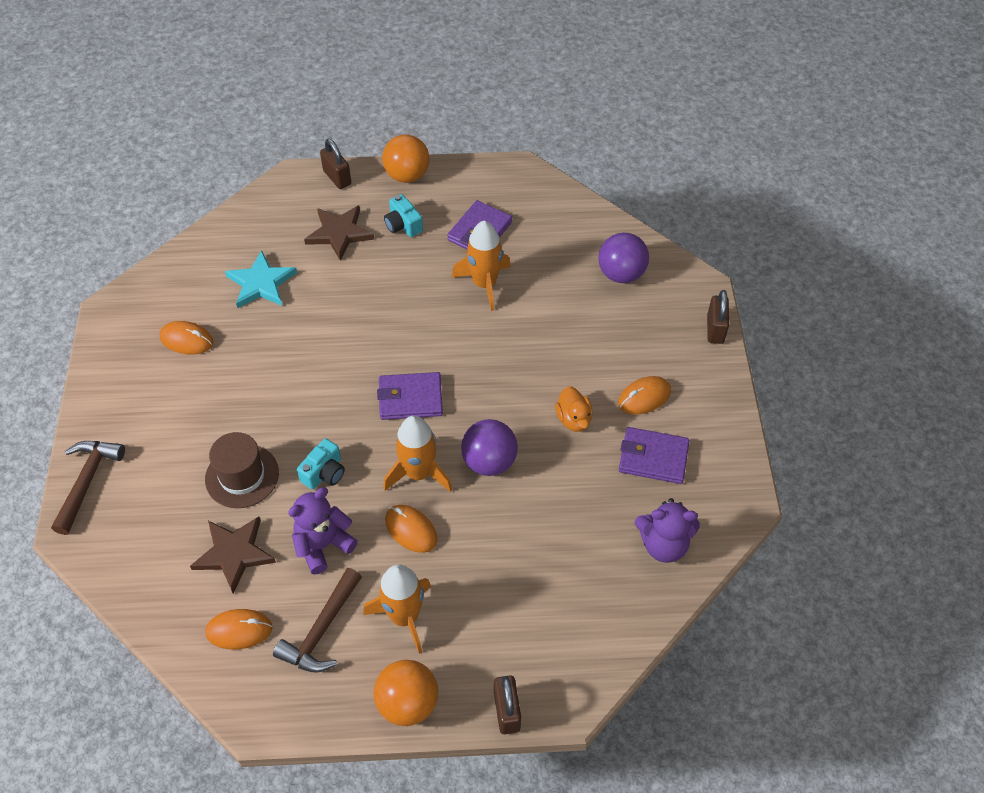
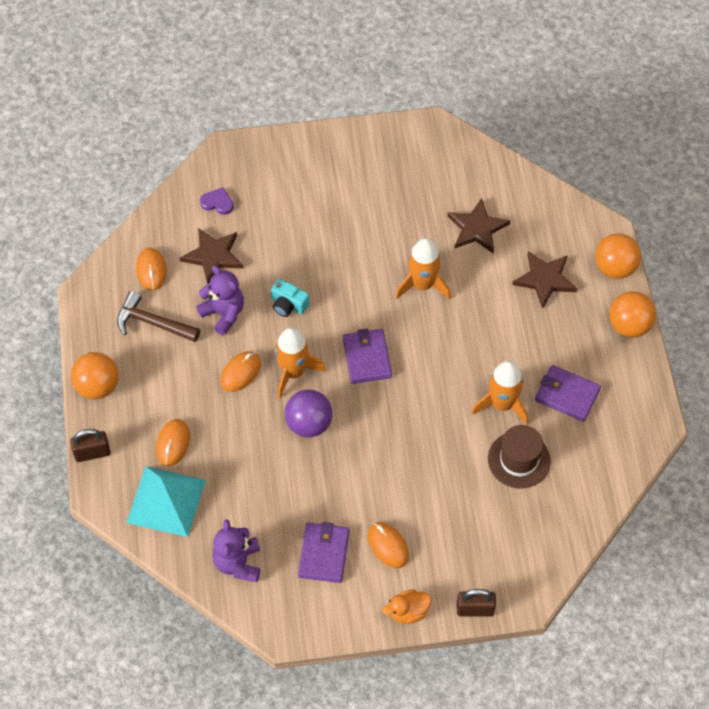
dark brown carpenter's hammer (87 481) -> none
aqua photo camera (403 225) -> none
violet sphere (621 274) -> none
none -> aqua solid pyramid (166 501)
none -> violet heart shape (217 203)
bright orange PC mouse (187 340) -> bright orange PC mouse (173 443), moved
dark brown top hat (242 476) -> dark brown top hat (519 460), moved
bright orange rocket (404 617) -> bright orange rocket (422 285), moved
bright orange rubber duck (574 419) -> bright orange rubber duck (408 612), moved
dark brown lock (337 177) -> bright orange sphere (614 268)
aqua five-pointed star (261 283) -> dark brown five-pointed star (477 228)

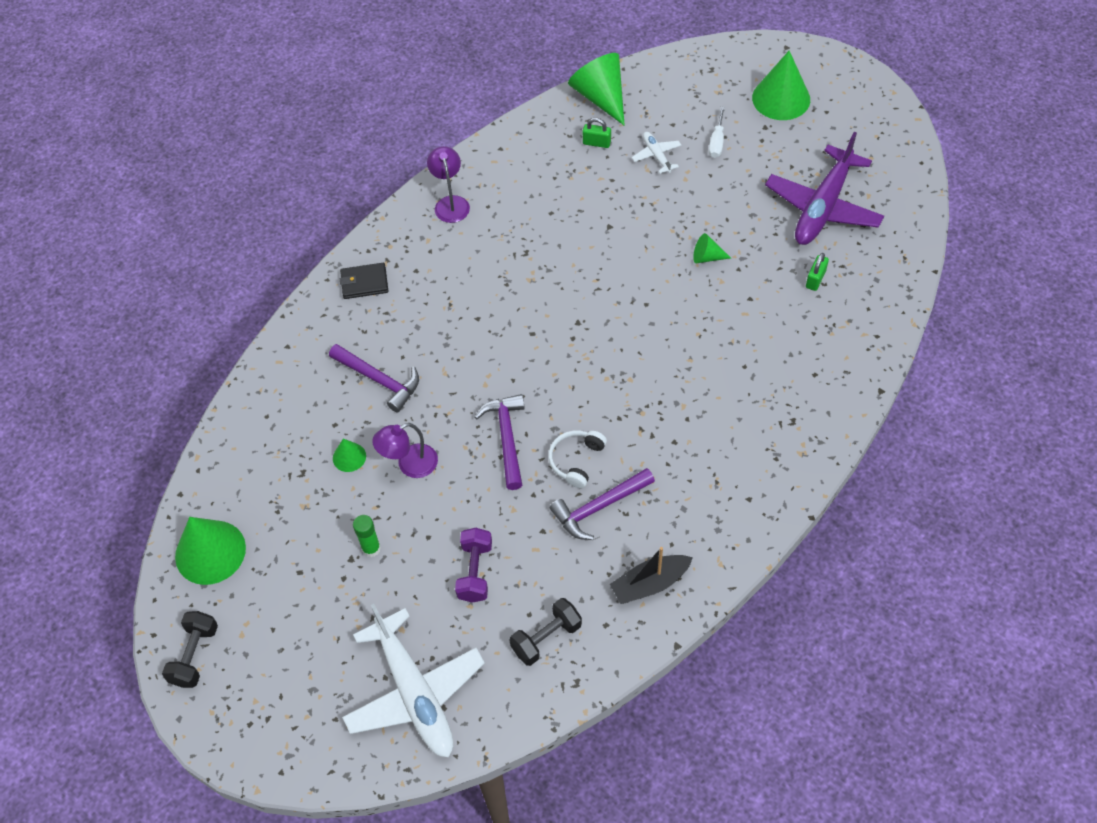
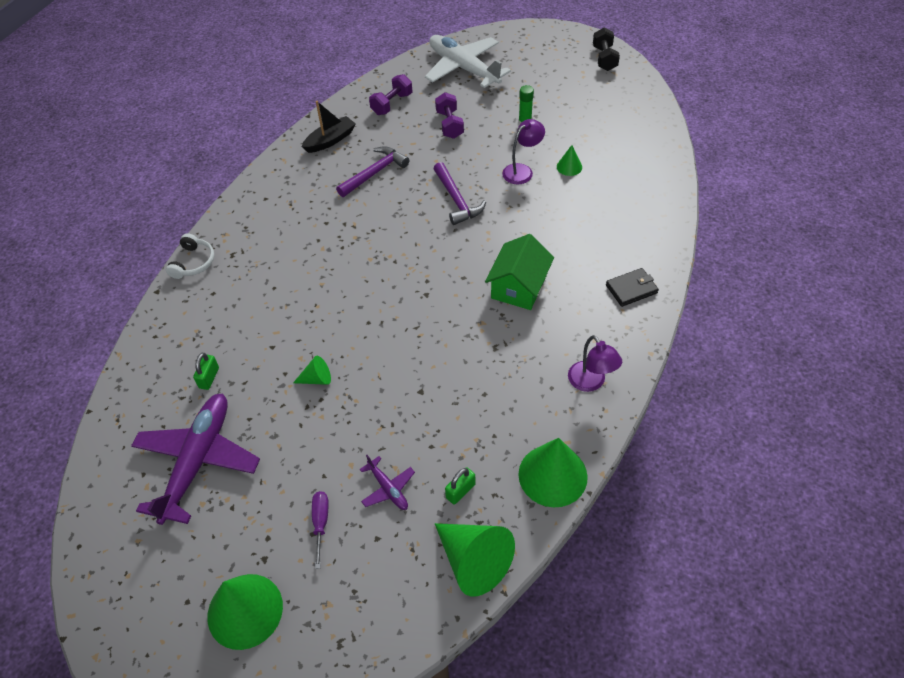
violet carpenter's hammer (379 380) -> none
none -> green toy house (518 287)
green cone shape (210 552) -> green cone shape (552 475), moved
snow-white over-ear headphones (576 460) -> snow-white over-ear headphones (193 262), moved
jet-black dumbbell (546 638) -> violet dumbbell (392 104)
snow-white aeroplane (656 156) -> violet aeroplane (388 488)
snow-white screwdriver (717 141) -> violet screwdriver (321 523)
green lock (596 143) -> green lock (460 491), 45 degrees counterclockwise

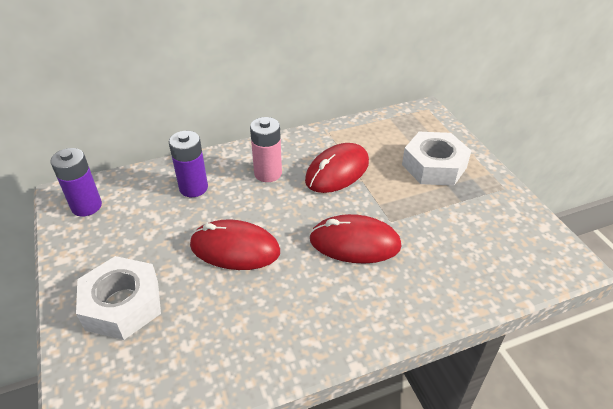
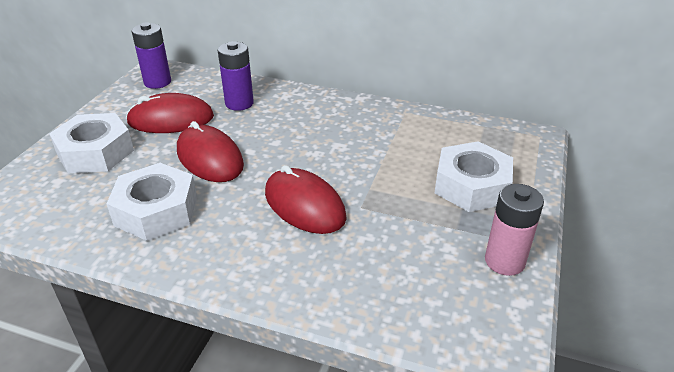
none -> snow-white hexagon nut (156 210)
rosy power cell (268 173) -> rosy power cell (504 261), moved
crimson PC mouse (337 171) -> crimson PC mouse (171 119), moved

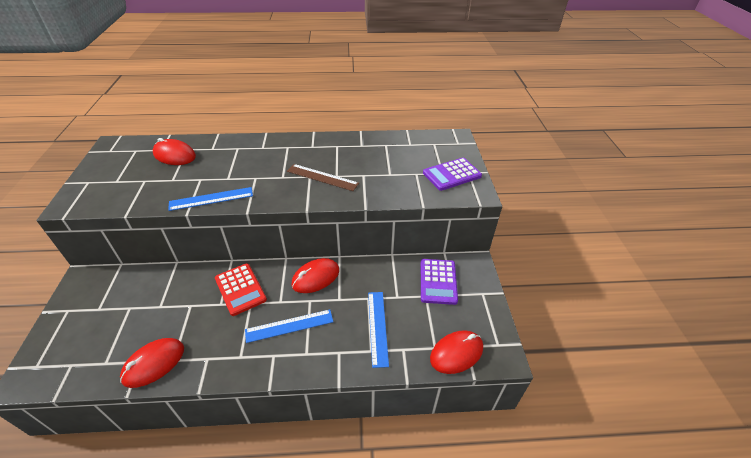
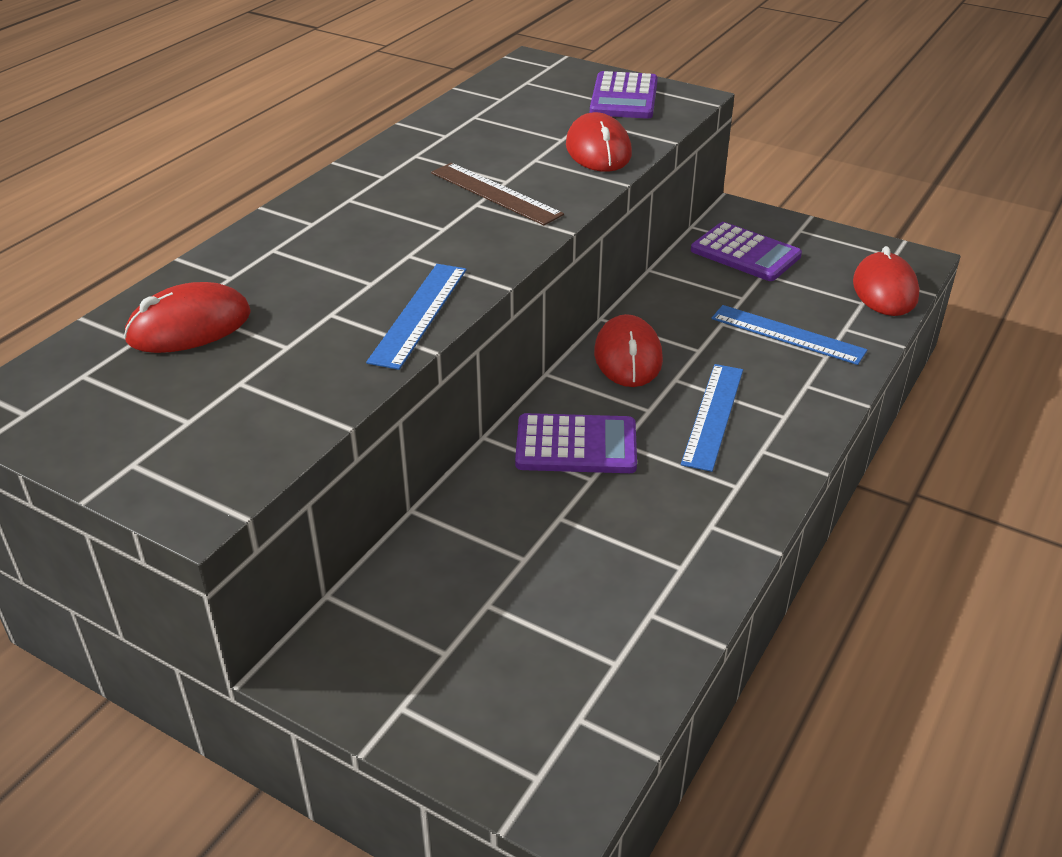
crimson PC mouse (154 363) -> crimson PC mouse (598 150), moved
crimson calculator (240 289) -> violet calculator (576 445)
dark brown straightedge (322 177) -> dark brown straightedge (495 193), 75 degrees clockwise

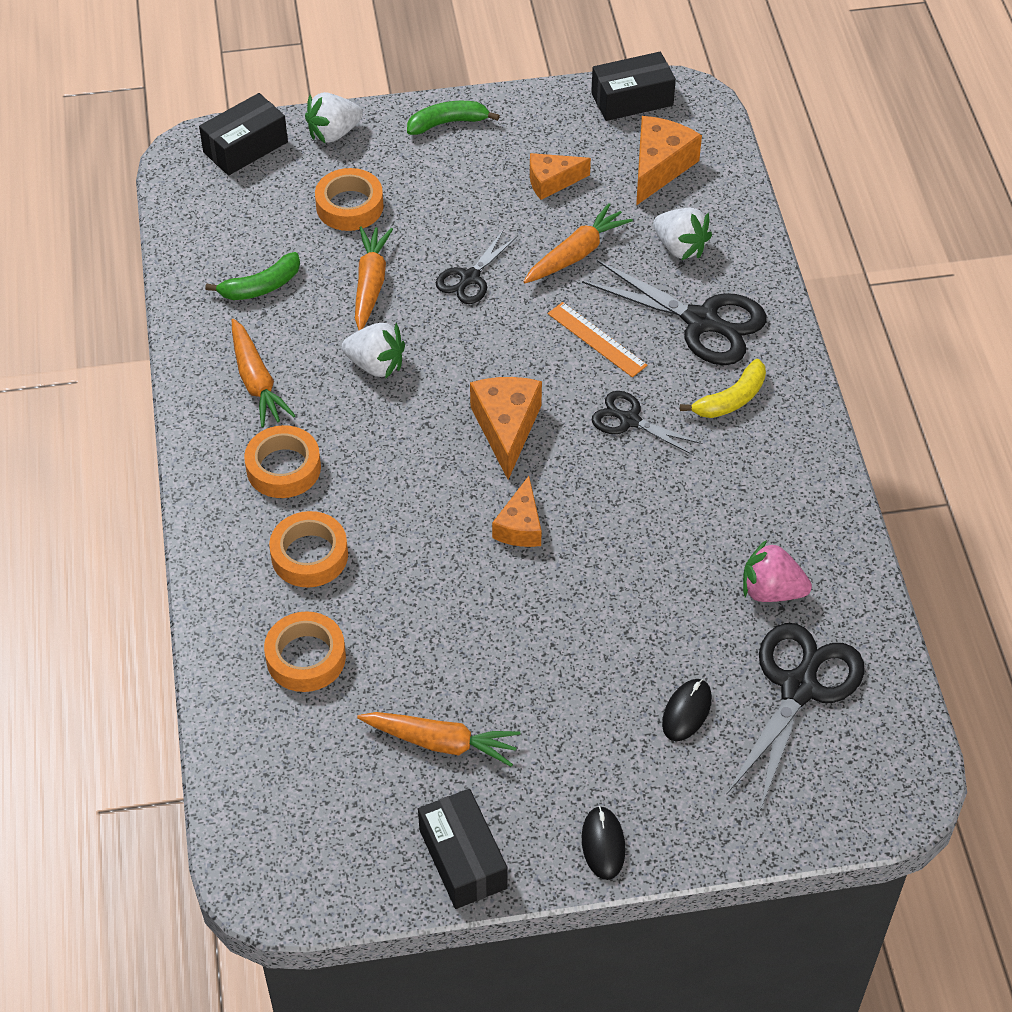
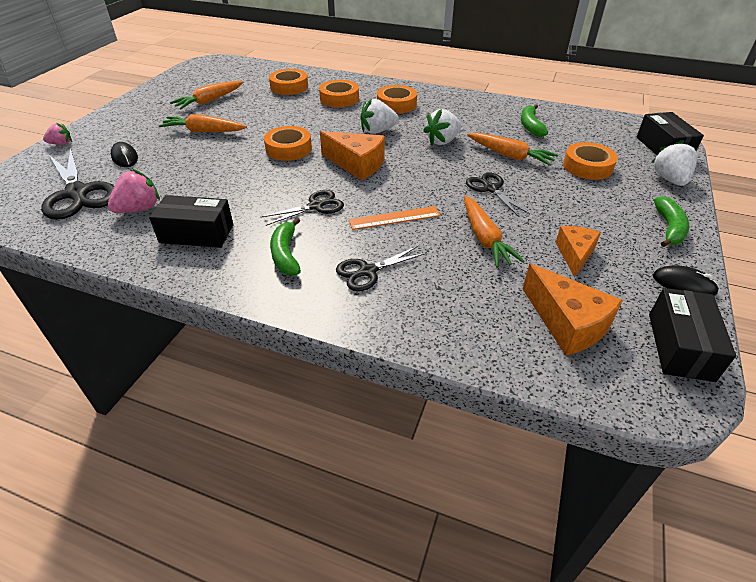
none -> rosy toy strawberry (61 144)
bright orange root vegetable (256 381) -> bright orange root vegetable (204 131), moved
jet-black parcel (463 859) -> jet-black parcel (197 234), moved
jet-black PC mouse (603 844) -> jet-black PC mouse (684 284), moved
snow-white toy strawberry (680 247) -> snow-white toy strawberry (377 131), moved
bright orange piece of cheese (520 526) -> bright orange roll of tape (288 149)
golden banana (731 399) -> green banana (286 254)
jet-black pair of scissors (703 322) -> jet-black pair of scissors (367 272), x0.57

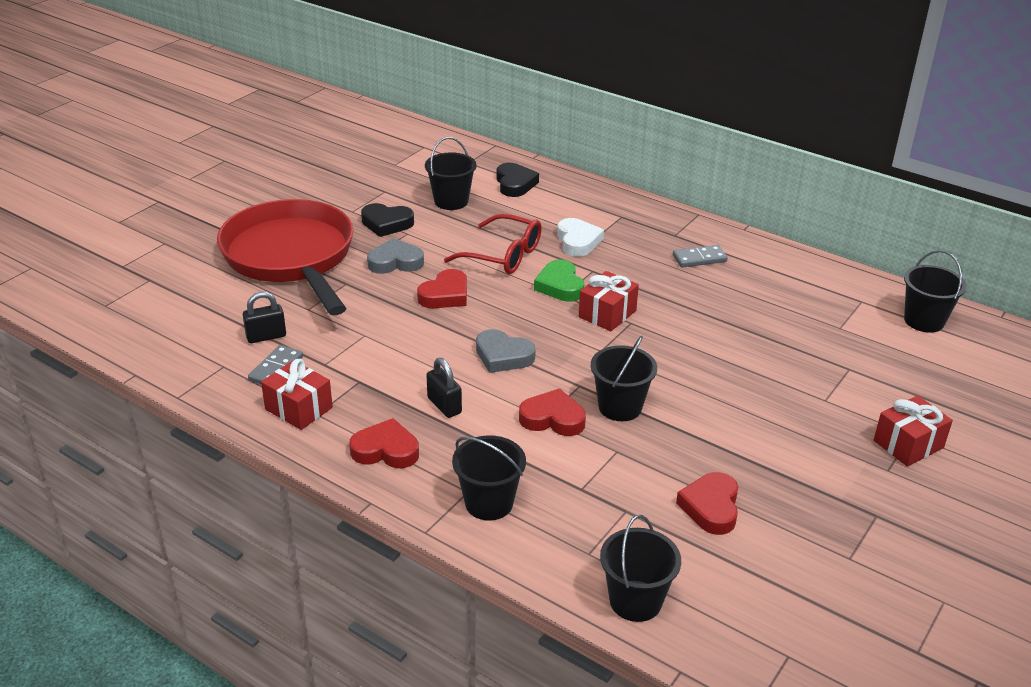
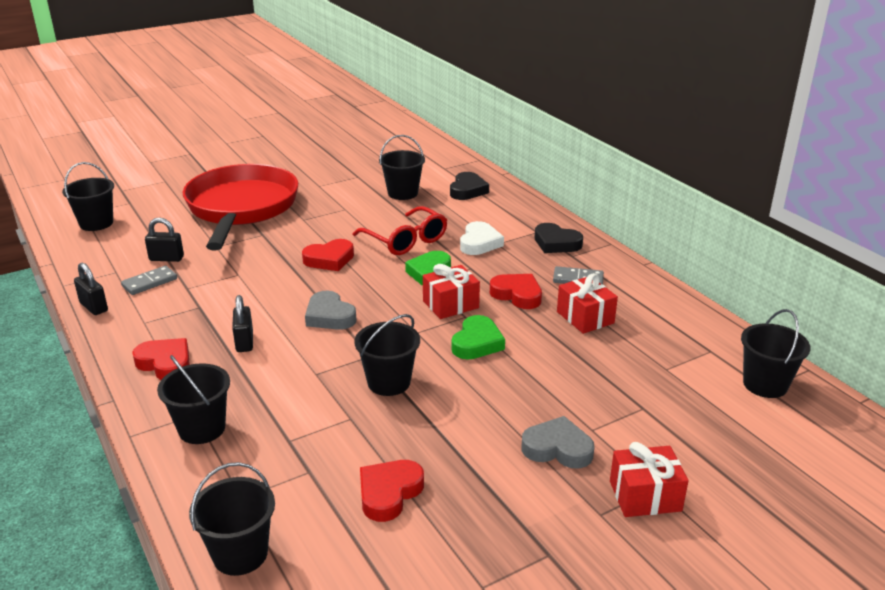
none -> jet-black pail (96 223)
none -> jet-black lock (93 307)
none -> green heart shape (477 343)
crimson wrapped gift (299 408) -> crimson wrapped gift (585 317), moved
jet-black heart shape (386 223) -> jet-black heart shape (556 243), moved
grey heart shape (395 262) -> grey heart shape (557 448), moved
crimson heart shape (552 418) -> crimson heart shape (517 295), moved

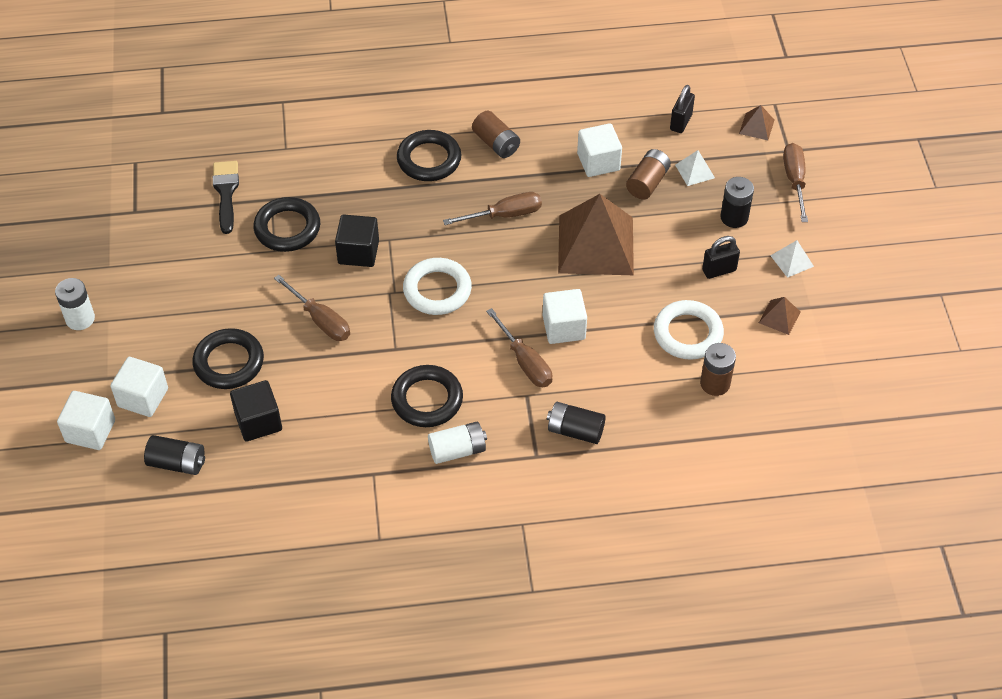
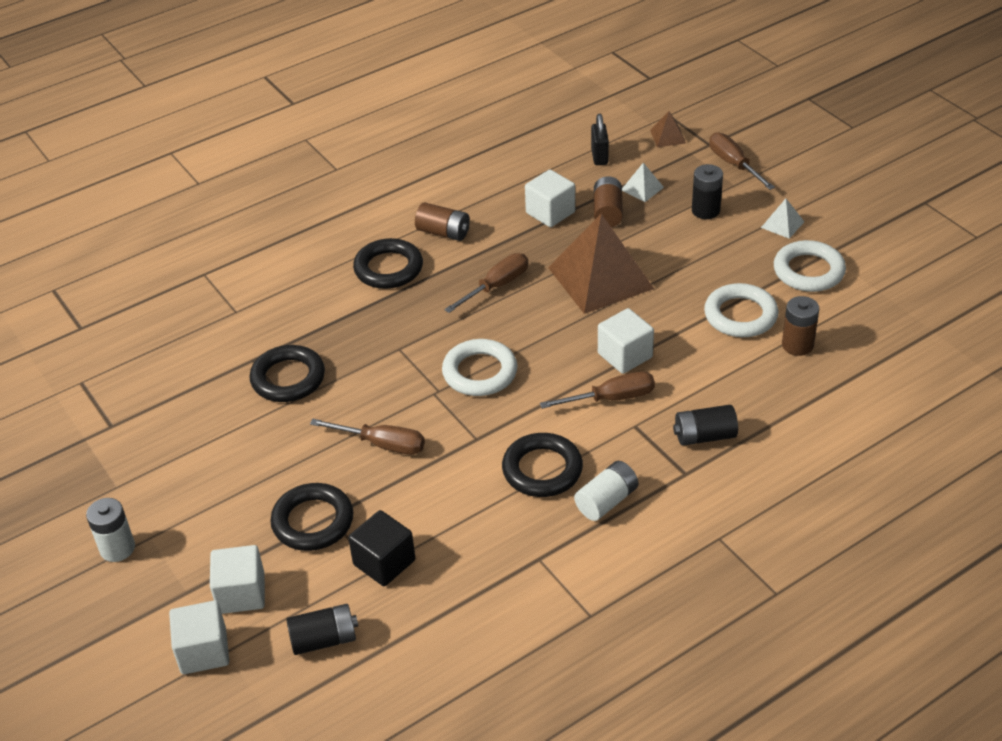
jet-black paint brush (226 192) -> none
jet-black solid cube (358 252) -> none
jet-black lock (719 270) -> none
dark brown solid pyramid (779 317) -> snow-white ring (808 271)
dark brown screwdriver (525 362) -> dark brown screwdriver (611 398), 45 degrees counterclockwise

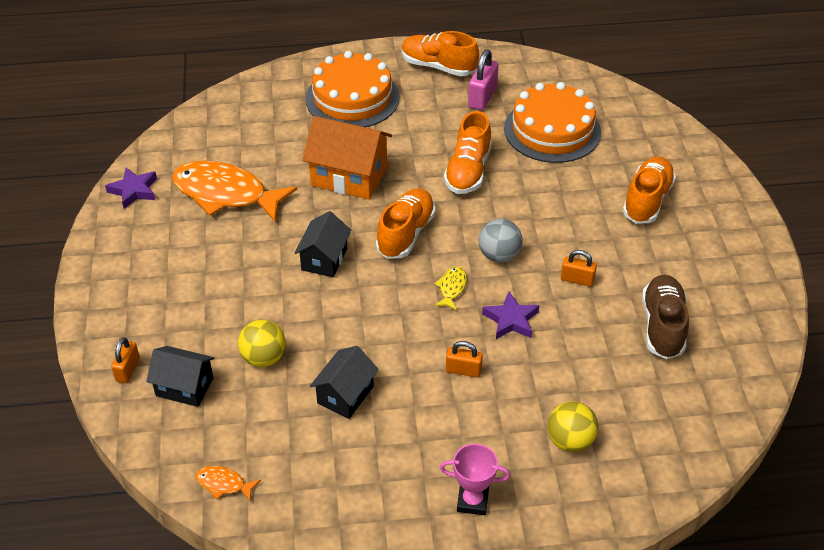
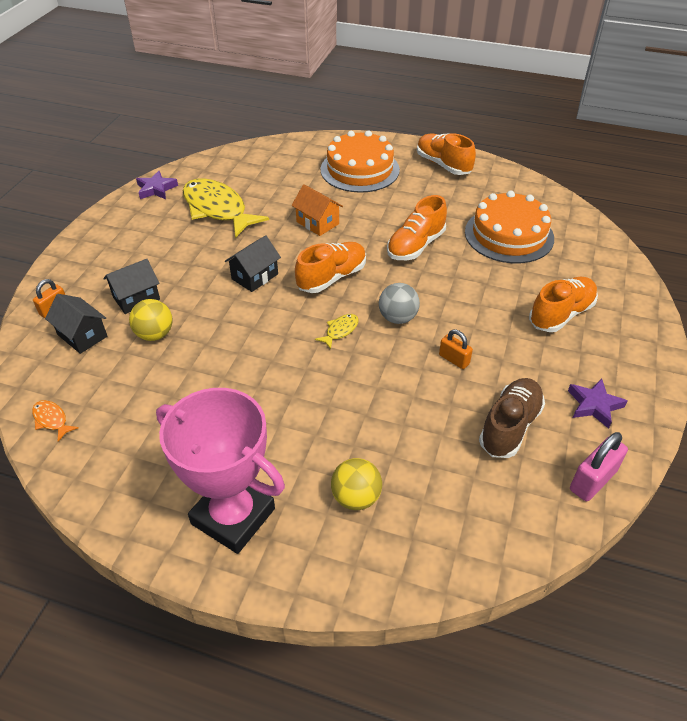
bright orange lock (463 370) -> none
jet-black toy house (345 395) -> jet-black toy house (136 298), moved
rosy lock (482 97) -> rosy lock (592 480), moved
violet five-pointed star (511 320) -> violet five-pointed star (594 405), moved
bright orange fish figure (226 194) -> golden fish figure (217 209)
bright orange toy house (349 176) -> bright orange toy house (317 223), x0.63
rosy prize cup (472 501) -> rosy prize cup (233 516), x2.12

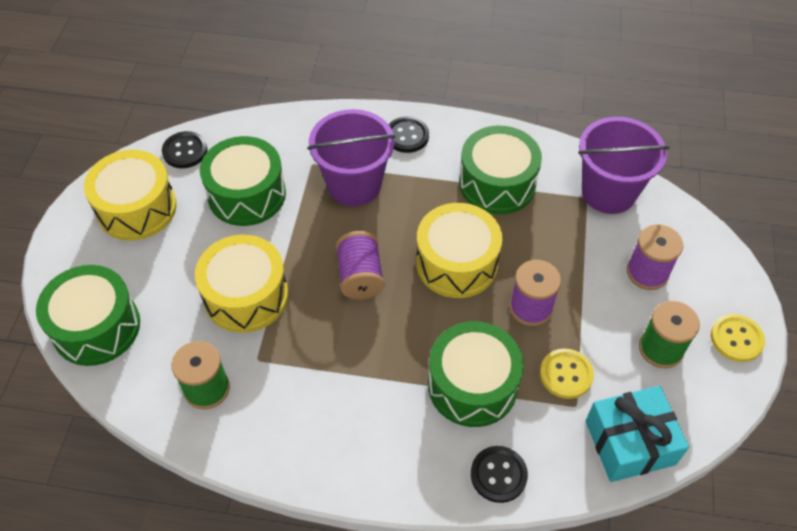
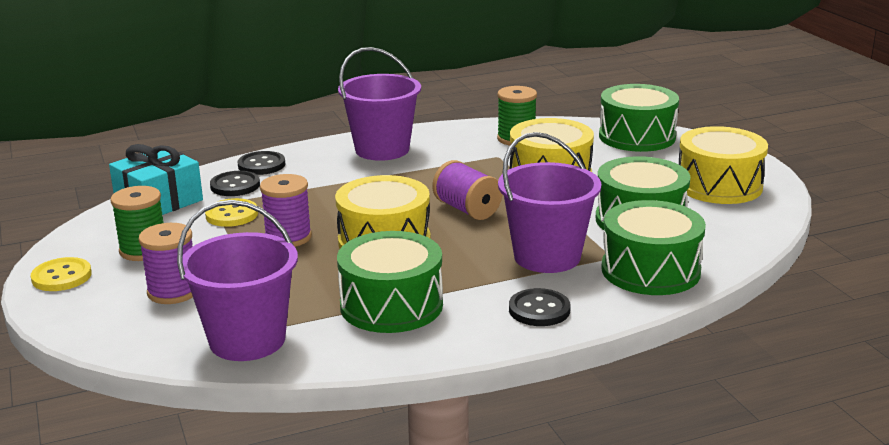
none -> violet pail (382 150)
jet-black button (185 151) -> jet-black button (235 186), moved
green snare drum (472 385) -> green snare drum (650 270), moved

